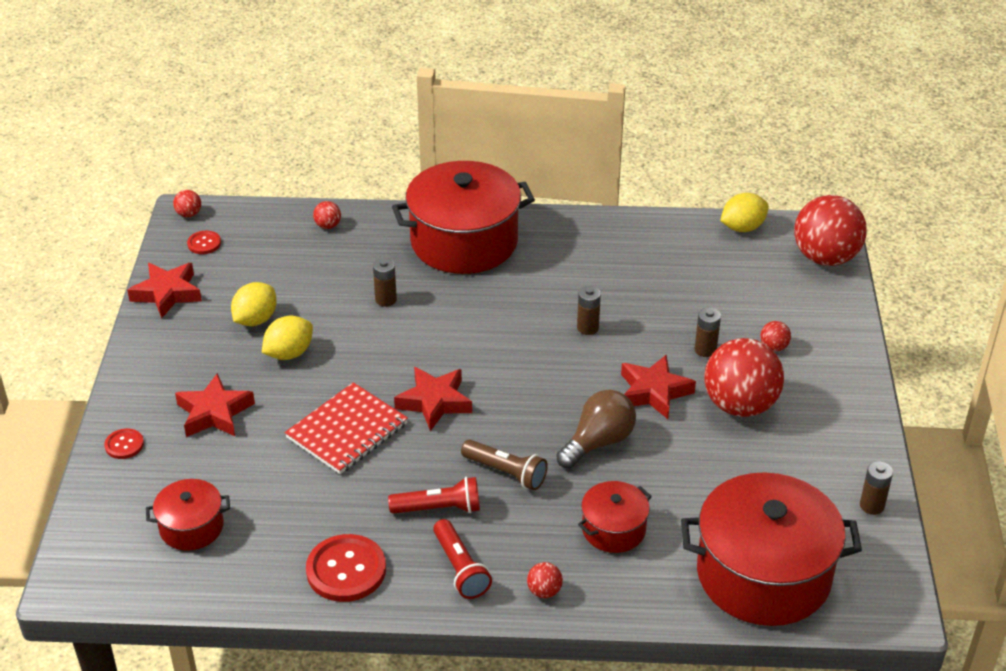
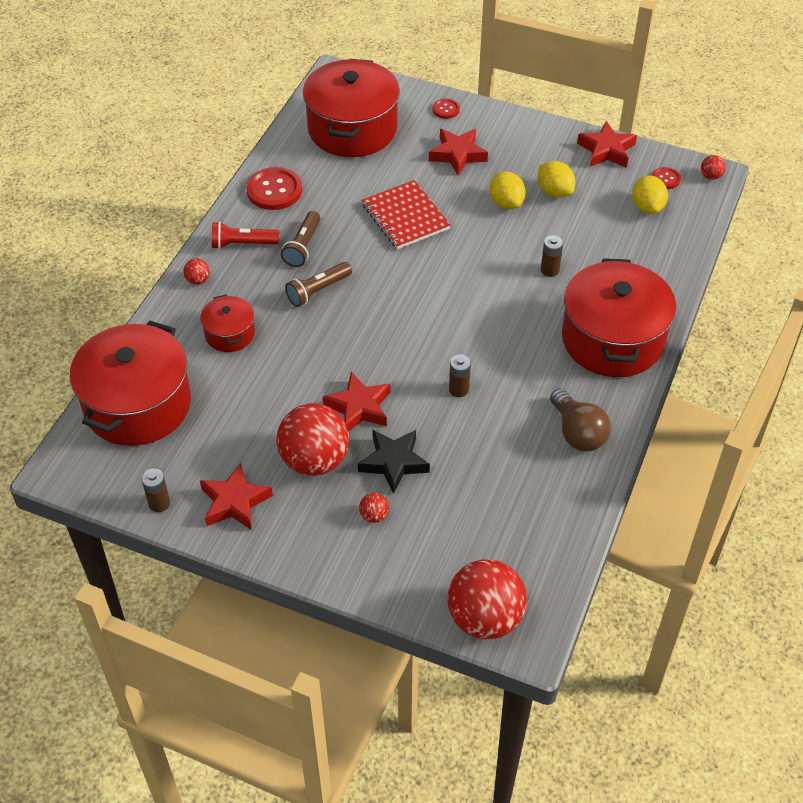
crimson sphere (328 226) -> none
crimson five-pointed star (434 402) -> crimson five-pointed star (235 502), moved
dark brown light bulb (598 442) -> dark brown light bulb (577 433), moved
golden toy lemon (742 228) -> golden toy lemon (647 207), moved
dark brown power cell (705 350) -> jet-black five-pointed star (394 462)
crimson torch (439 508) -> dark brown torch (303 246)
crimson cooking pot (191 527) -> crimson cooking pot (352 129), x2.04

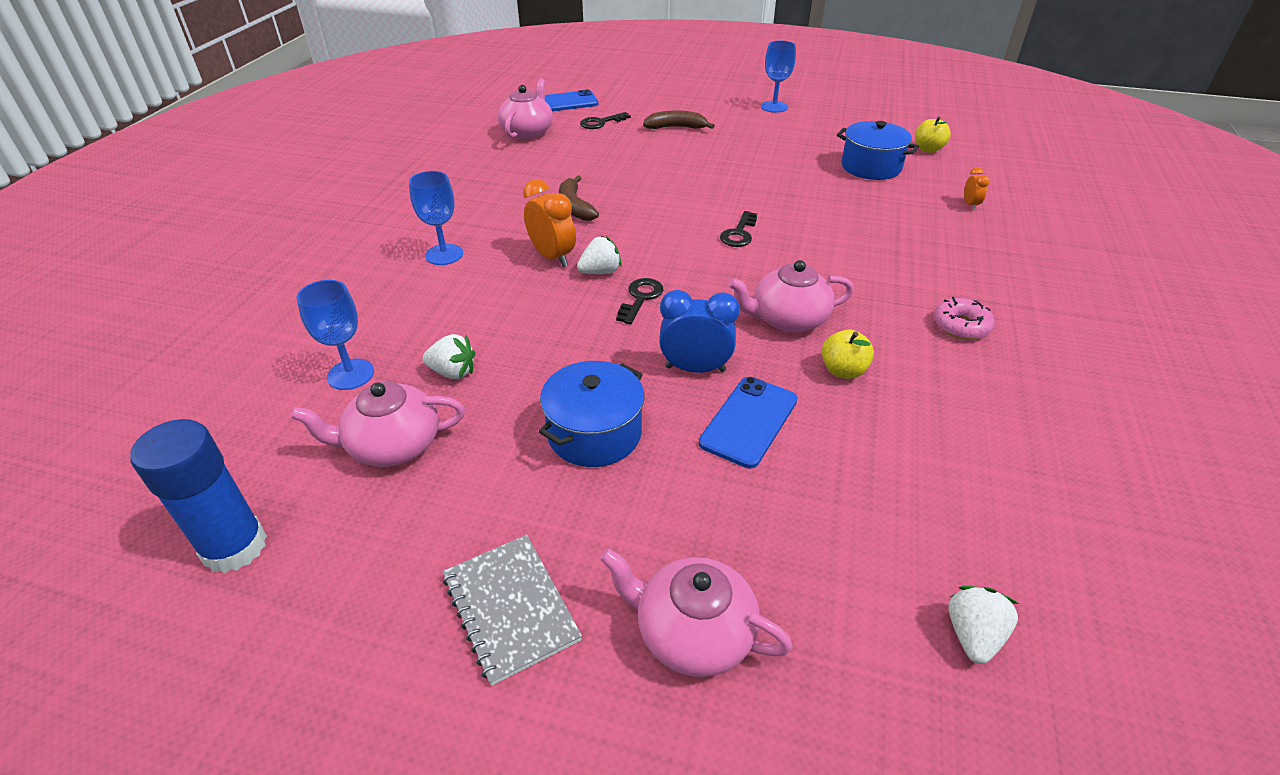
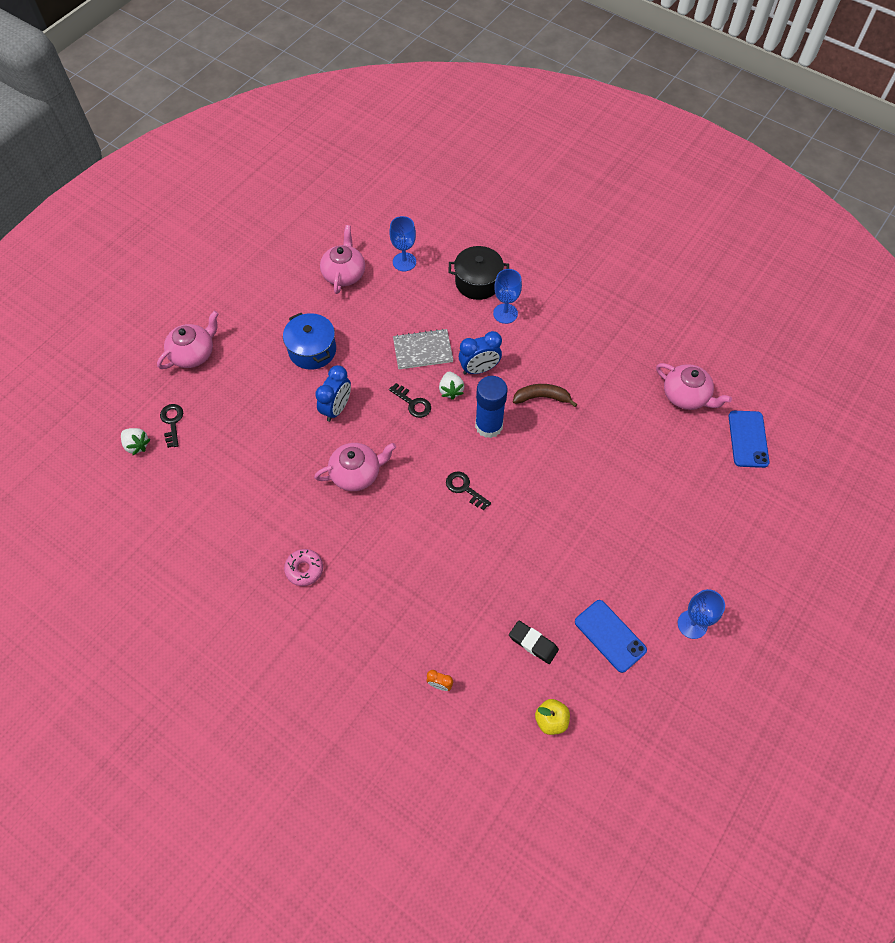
snow-white toy strawberry (453 372) -> none
dark brown banana (676 127) -> none
golden apple (843 371) -> none
none -> jet-black cooking pot (478 282)
cobalt stick of glue (234 547) -> cobalt stick of glue (489 426), moved
grey exercise book (510 608) -> grey exercise book (422 350), moved
jet-black key (601 123) -> jet-black key (172 422), moved
cobalt phone (749 421) -> cobalt phone (610 636), moved
cobalt cooking pot (871 167) -> jet-black eraser (533 643)
bright orange clock (552 257) -> cobalt clock (479 369)
rosy tea pot (787 319) -> rosy tea pot (356 473), 60 degrees clockwise

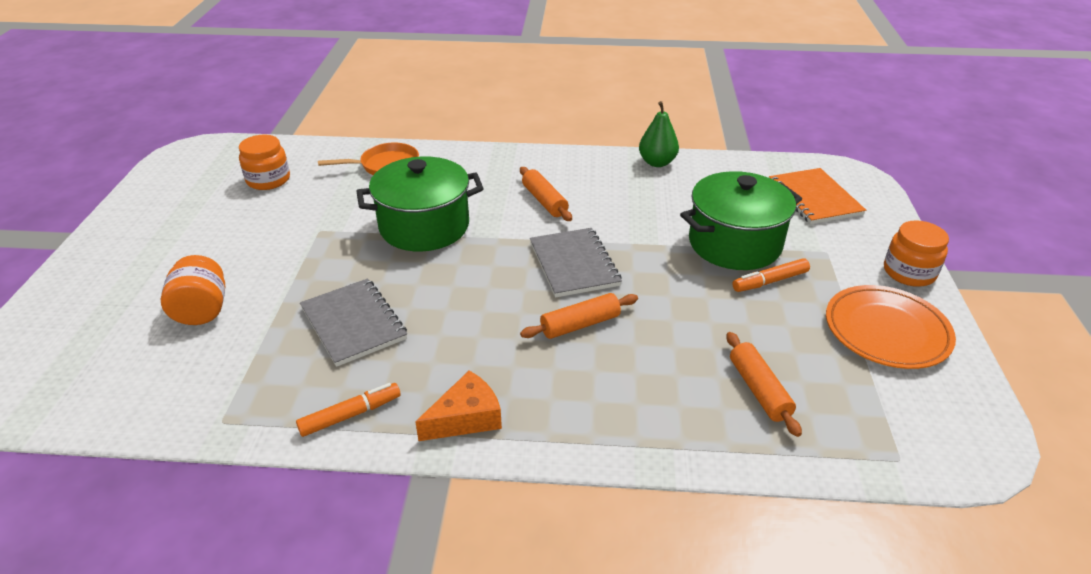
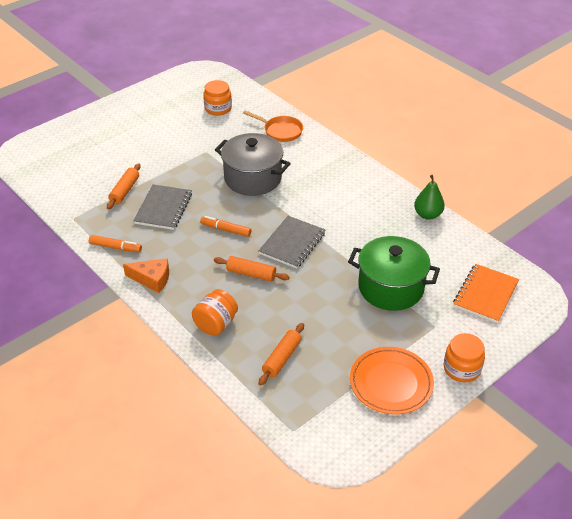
bright orange preserve jar (202 310) -> bright orange preserve jar (216 324), moved
bright orange pastry roller (544 201) -> bright orange pastry roller (124 191), moved
bright orange felt pen (770 281) -> bright orange felt pen (226 230), moved
green cooking pot (424 226) -> grey cooking pot (253 178)

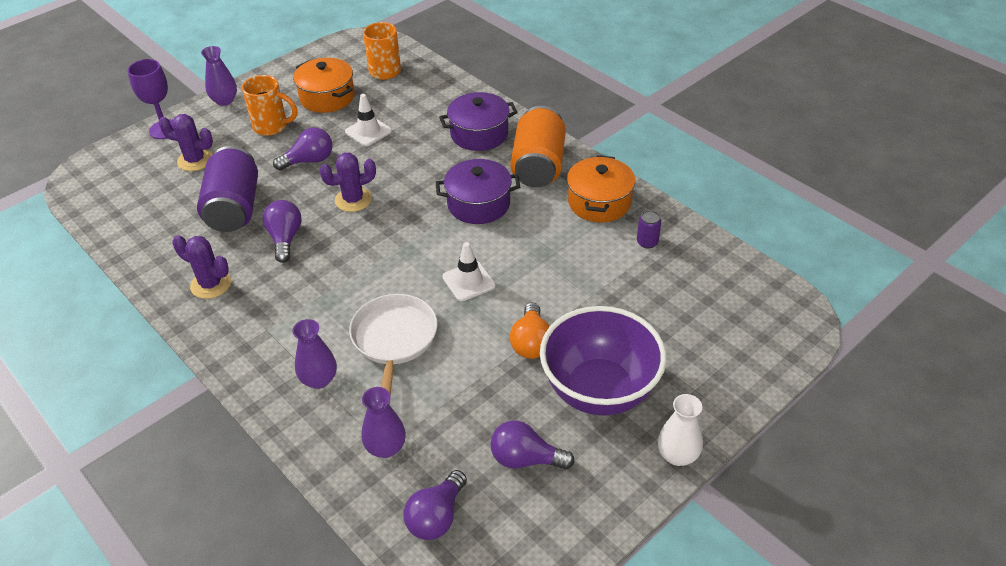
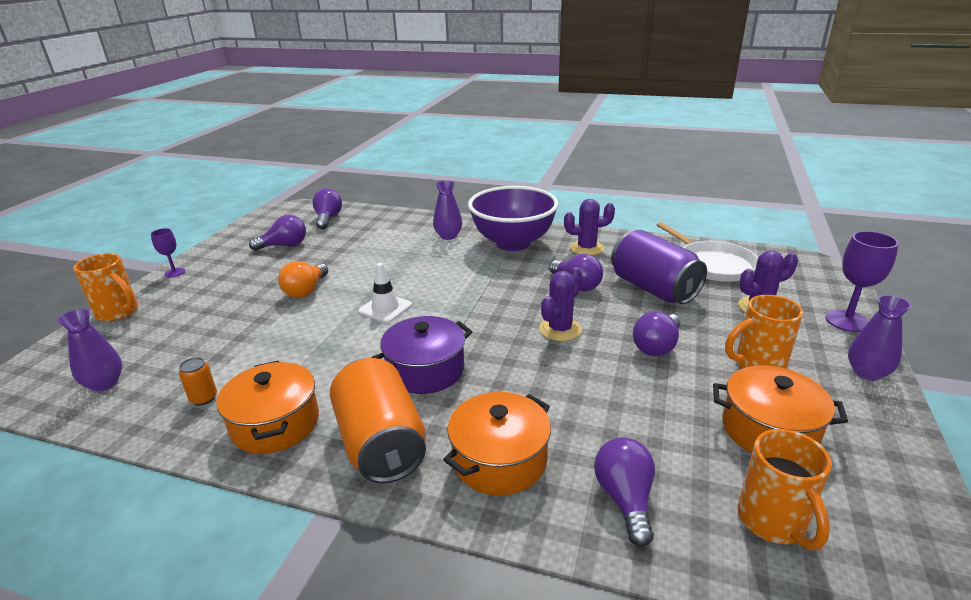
snow-white traffic cone (368 131) -> none
none -> bright orange tea mug (118 312)
none -> violet light bulb (625 499)
snow-white pan (394 339) -> snow-white pan (713 265), moved
violet vase (386 447) -> violet vase (104 383), moved
violet serving bowl (599 391) -> violet serving bowl (513 243), moved
snow-white vase (677 455) -> violet goblet (174 273)
violet cooking pot (479 134) -> bright orange cooking pot (499 460)
violet can (647 242) -> bright orange can (204 398)
bright orange light bulb (531 343) -> bright orange light bulb (306 291), 135 degrees counterclockwise

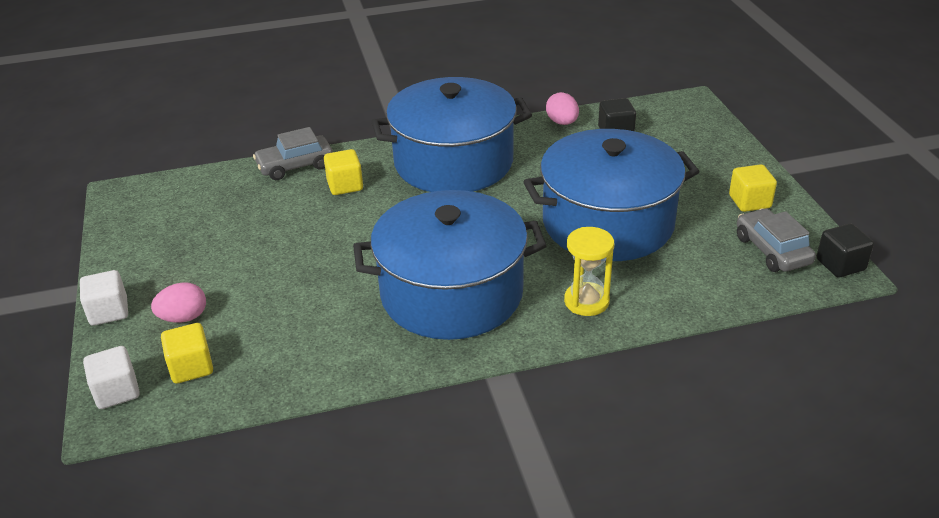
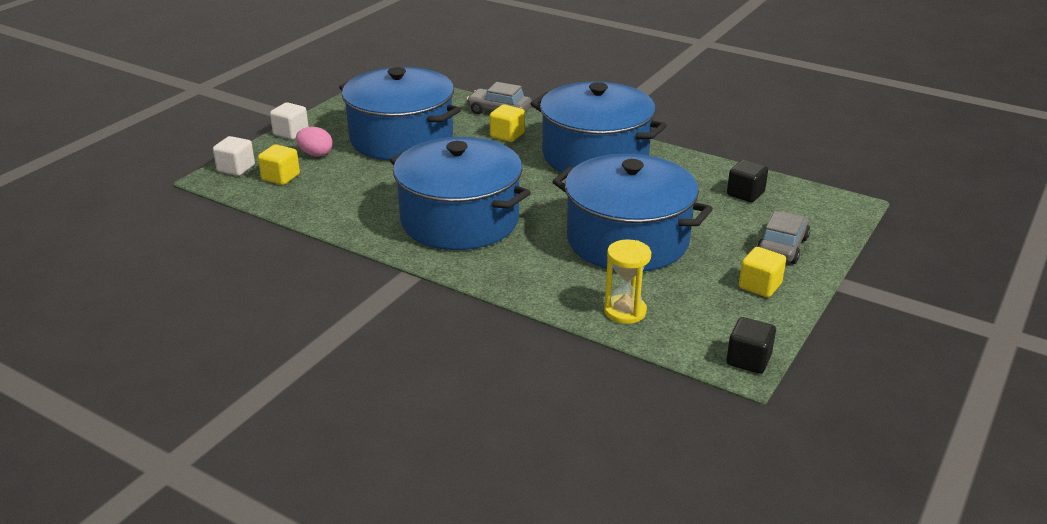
rosy toy egg (562 122) -> none
none -> cobalt cooking pot (401 138)
golden hourglass (586 301) -> golden hourglass (625 311), moved
grey toy car (772 250) -> grey toy car (782 247), moved

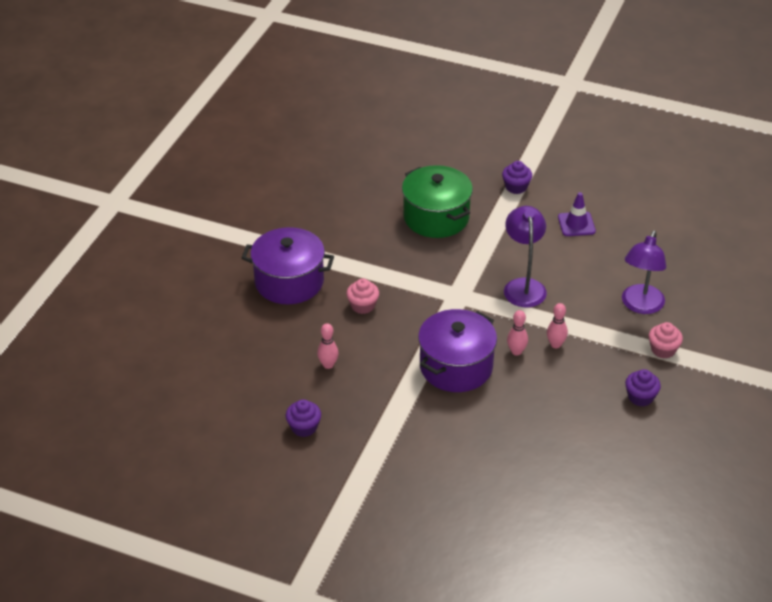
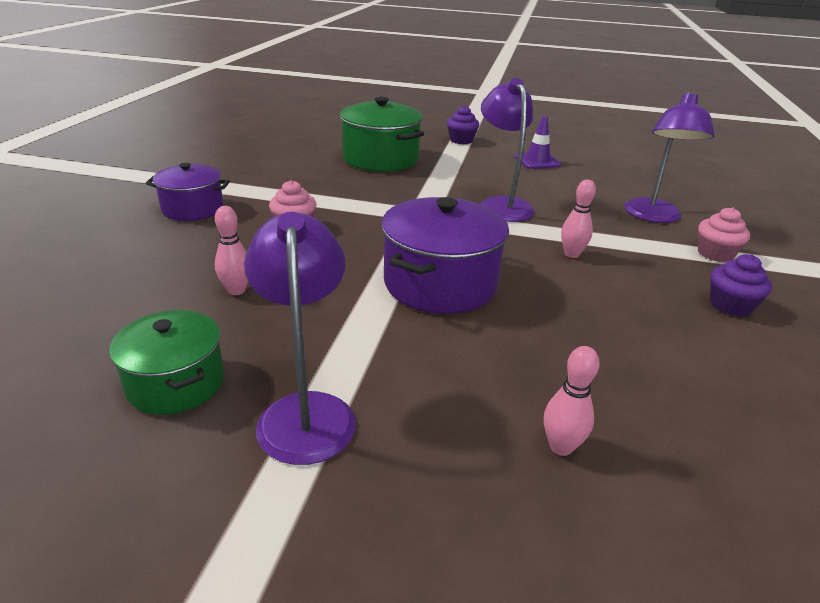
none -> violet desk lamp (306 411)
rosy tenpin (516 352) -> rosy tenpin (561 447), moved
violet muffin (304 427) -> green cooking pot (176 383)
violet cooking pot (289 282) -> violet cooking pot (193 209), x0.63

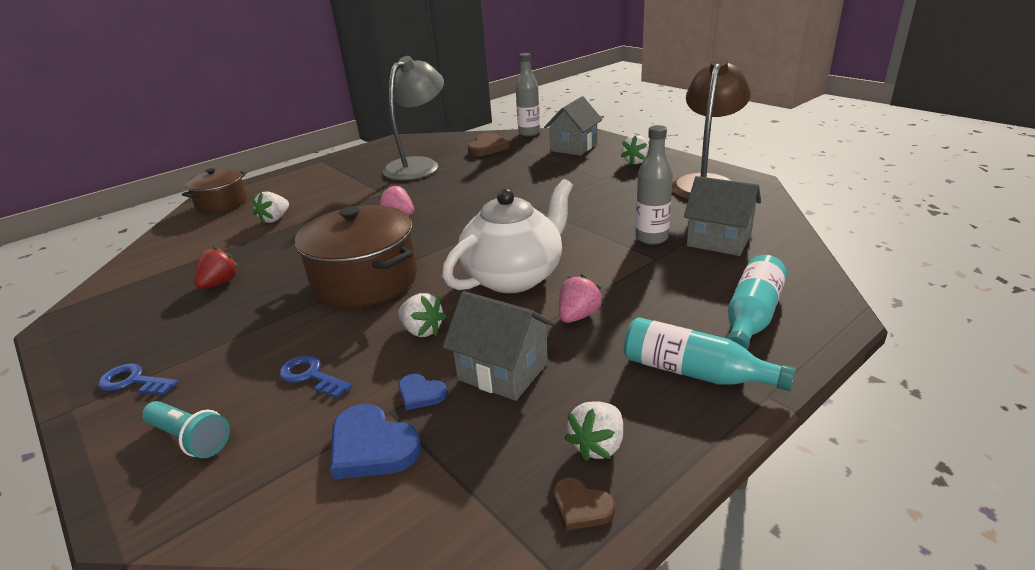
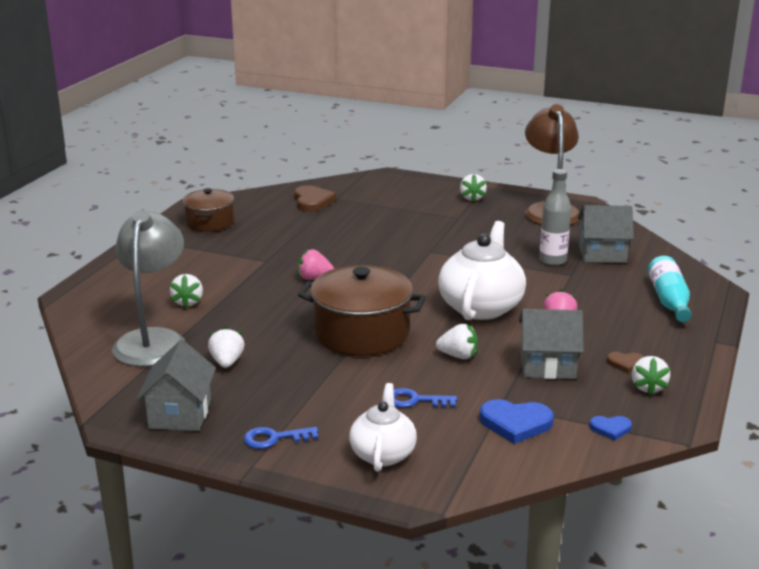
grey drink bottle (529 133) -> none
aqua drink bottle (695 372) -> none
dark brown cooking pot (222 203) -> dark brown cooking pot (210 222), moved
grey desk lamp (418 165) -> grey desk lamp (153 340), moved
cobalt heart shape (420 394) -> cobalt heart shape (610 429), moved
grey toy house (573 147) -> grey toy house (180 414), moved
dark brown heart shape (581 507) -> dark brown heart shape (626 363), moved
aqua torch (190 439) -> snow-white tea pot (383 453)
crimson toy strawberry (219 283) -> snow-white toy strawberry (227 362)

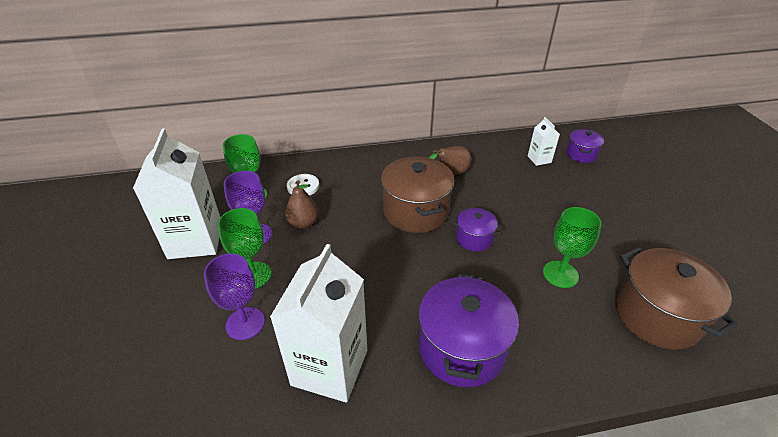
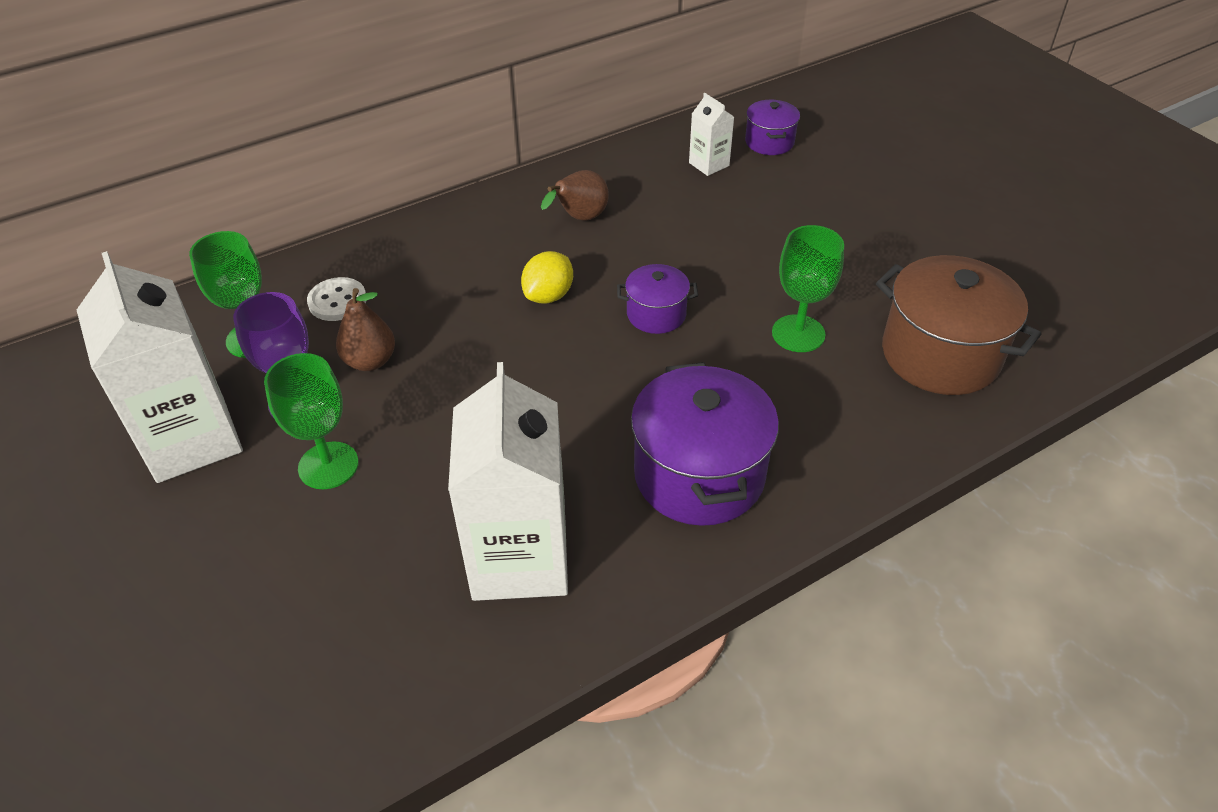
violet goblet (245 323) -> none
dark brown cooking pot (416 211) -> golden toy lemon (548 296)

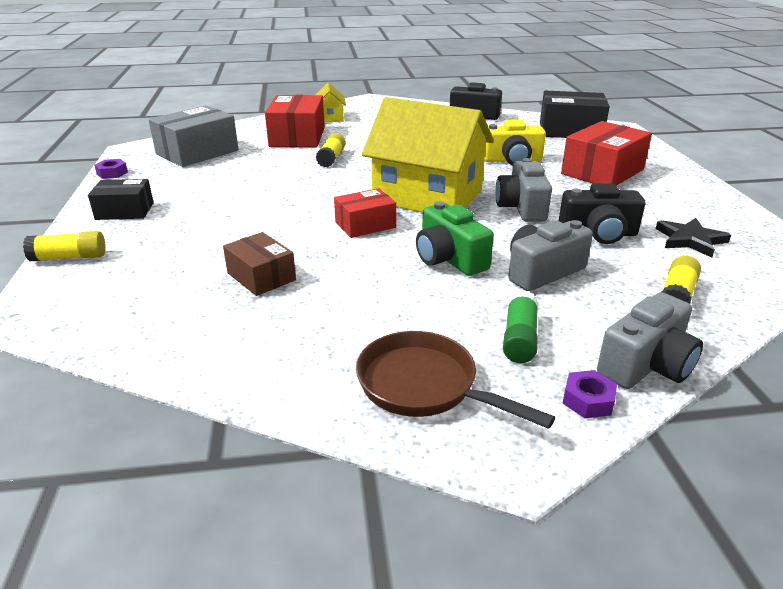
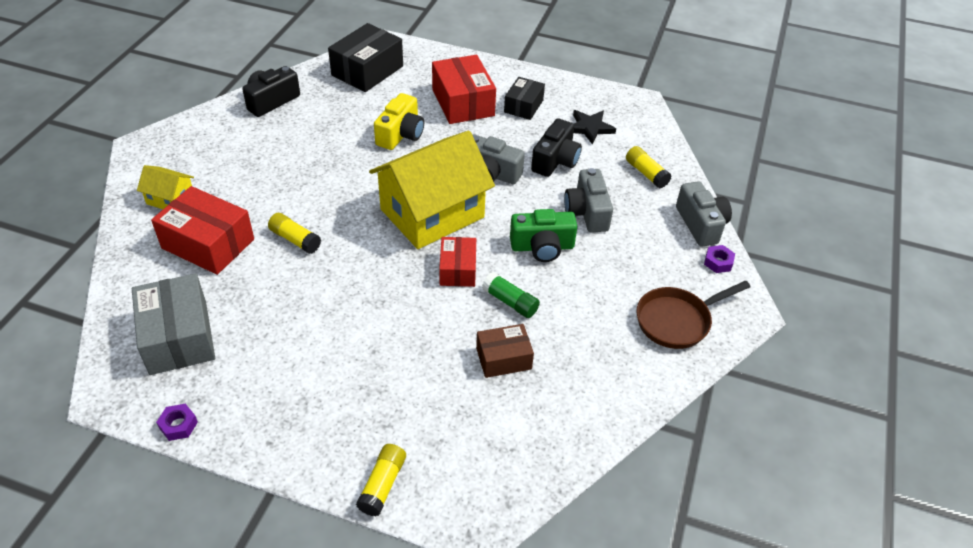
jet-black parcel (125 211) -> jet-black parcel (523 106), moved
green stick of glue (519 338) -> green stick of glue (510 302), moved

